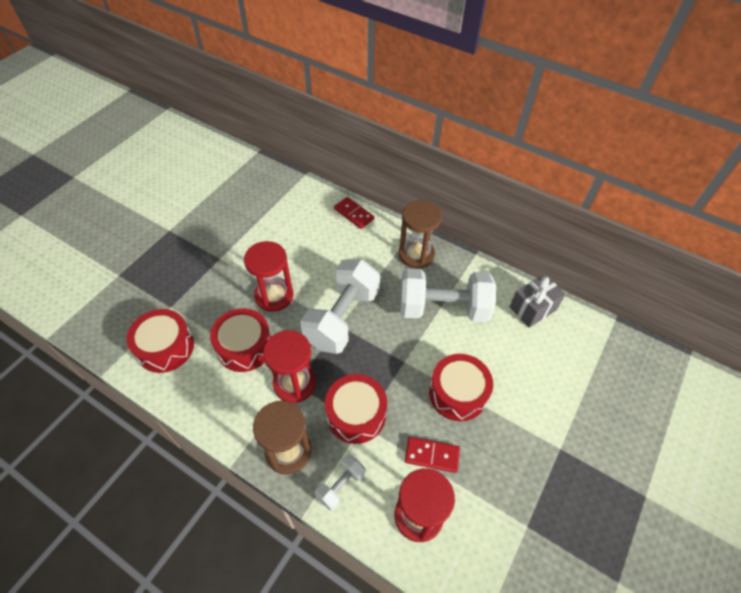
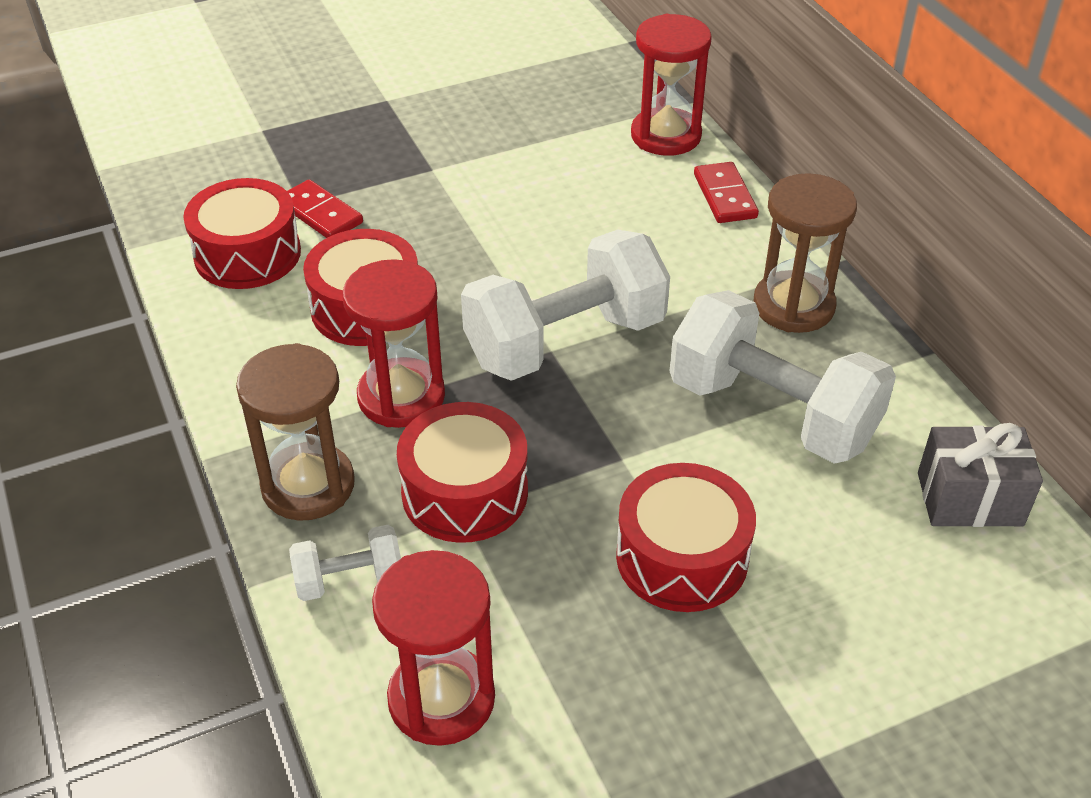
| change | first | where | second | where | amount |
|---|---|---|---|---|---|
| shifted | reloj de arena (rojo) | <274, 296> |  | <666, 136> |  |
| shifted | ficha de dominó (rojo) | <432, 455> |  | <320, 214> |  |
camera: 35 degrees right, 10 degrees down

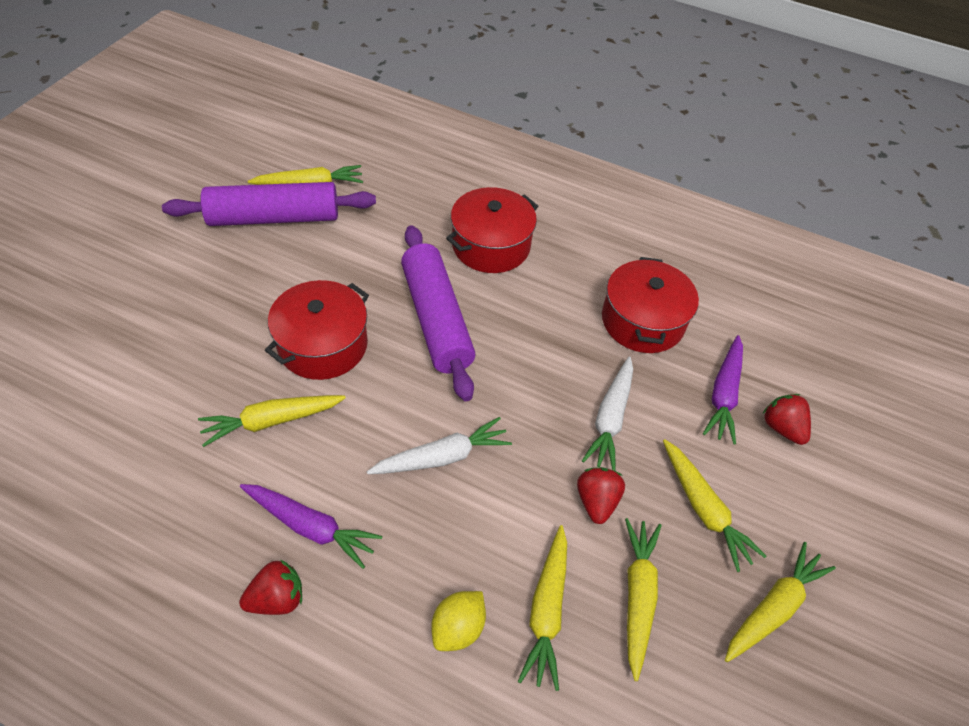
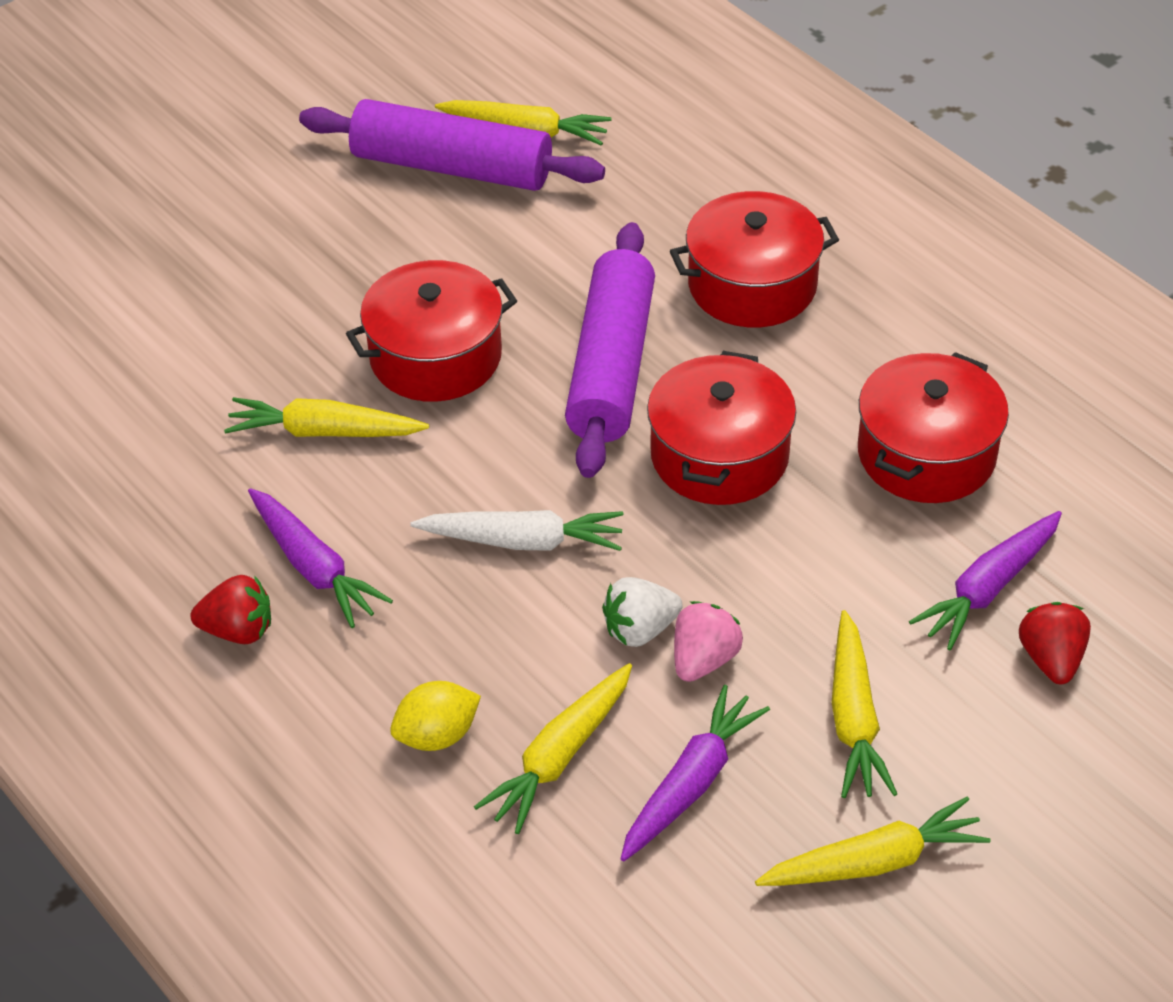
| change | first | where | second | where | amount |
|---|---|---|---|---|---|
| gone | zanahoria (blanco) | <610, 418> |  |  |  |
| repainted | fresa (rojo) | <596, 501> | fresa (rosa) | <704, 659> |  |
| repainted | zanahoria (amarillo) | <637, 596> | zanahoria (morado) | <691, 783> |  |
| new |  |  | olla (rojo) | <719, 455> |  |
| new |  |  | fresa (blanco) | <640, 629> |  |
camera: 30 degrees right, 5 degrees down

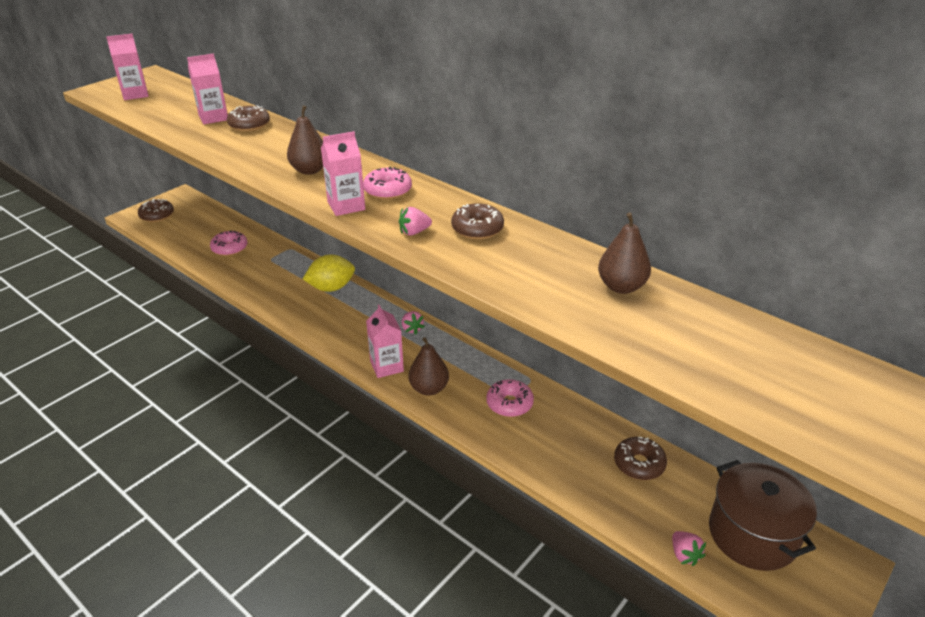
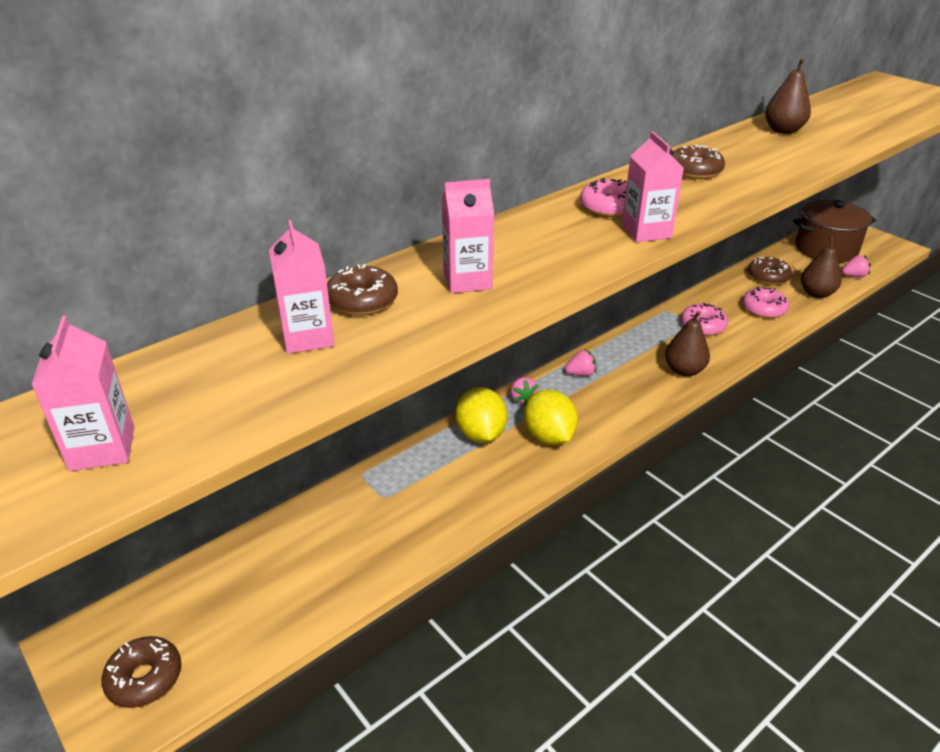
| change | first | where | second | where | amount |
|---|---|---|---|---|---|
| shifted | pera (marrón) | <309, 170> |  | <816, 293> |  |
| shifted | fresa (rosa) | <414, 232> |  | <522, 399> |  |
| shifted | rosquilla (rosa) | <229, 248> |  | <764, 309> |  |
| shifted | cartón de leche (rosa) | <386, 366> |  | <467, 280> |  |
| new |  |  | limón (amarillo) | <549, 436> |  |
camera: 80 degrees left, 0 degrees up

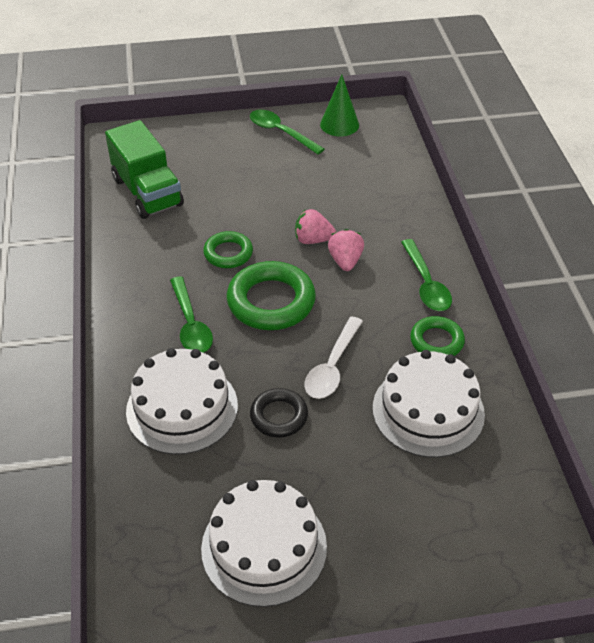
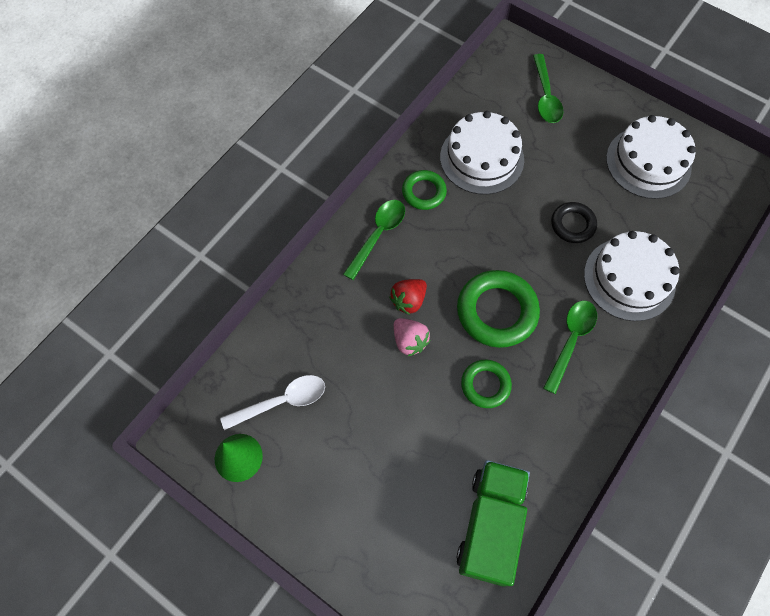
| change | first | where | second | where | amount |
|---|---|---|---|---|---|
| shifted | cuchara (verde) | <281, 132> |  | <545, 96> |  |
| repainted | fresa (rosa) | <345, 261> | fresa (rojo) | <408, 301> |  |
| shifted | cuchara (blanco) | <332, 367> |  | <282, 401> |  |
camera: 135 degrees left, 20 degrees up

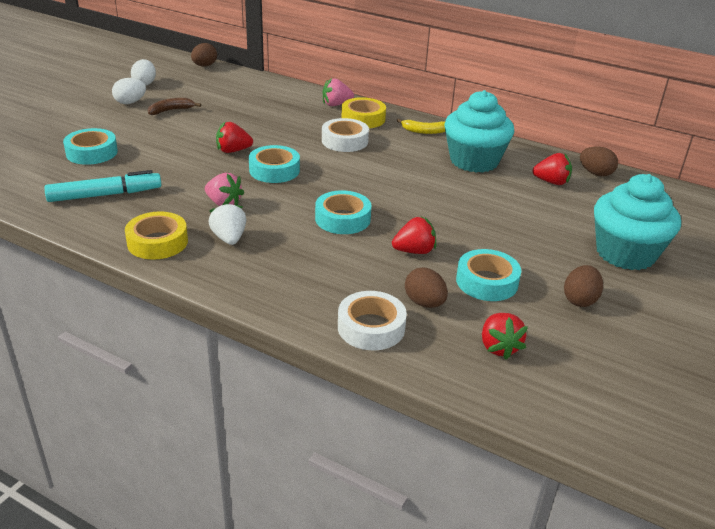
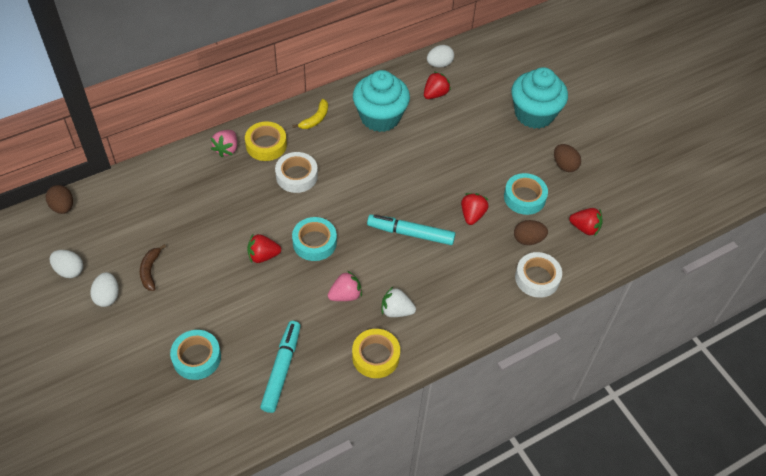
| change | first | where | second | where | amount |
|---|---|---|---|---|---|
| rotated | fresa (rojo) | <233, 151> |  | <263, 256> | 60 degrees clockwise |
| repainted | huevo (marrón) | <595, 173> | huevo (blanco) | <439, 64> |  |
| swapped | cinta adhesiva (turquesa) | <342, 219> | rotulador (turquesa) | <410, 233> |  |
camera: 60 degrees left, 20 degrees up

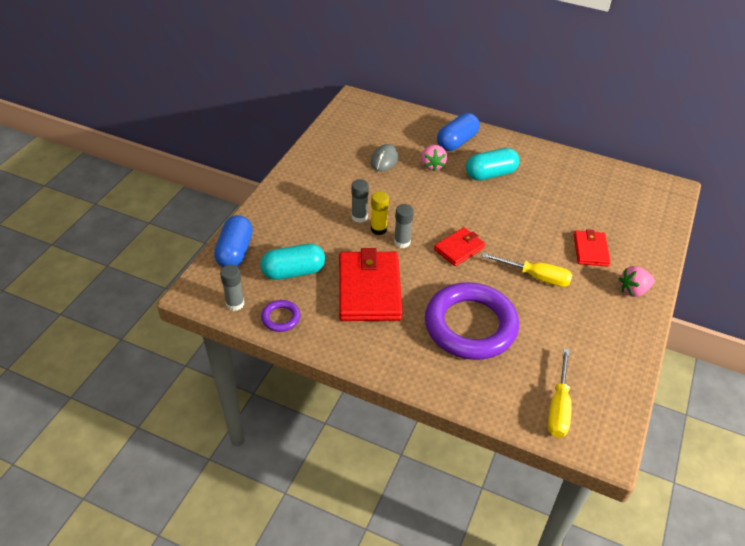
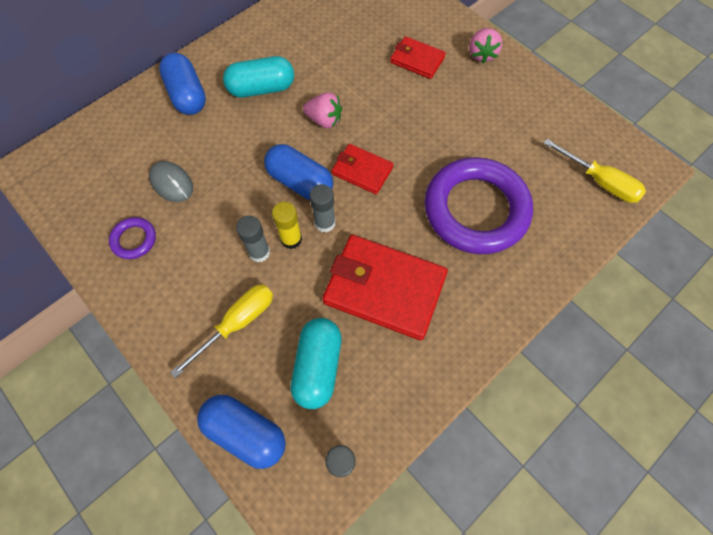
| change | first | where | second | where | amount |
|---|---|---|---|---|---|
| shifted | fresa (rosa) | <432, 165> |  | <324, 120> |  |
| rotated | cápsula (turquesa) | <490, 174> |  | <261, 89> | 75 degrees clockwise |
| rotated | cartera (rojo) | <459, 248> |  | <362, 171> | 45 degrees counterclockwise |
| shifted | destornillador (amarillo) | <535, 277> |  | <237, 323> |  |
| shifted | anillo (morado) | <281, 318> |  | <134, 240> |  |
| new |  |  | cápsula (azul) | <300, 182> |  |
camera: 65 degrees left, 20 degrees up

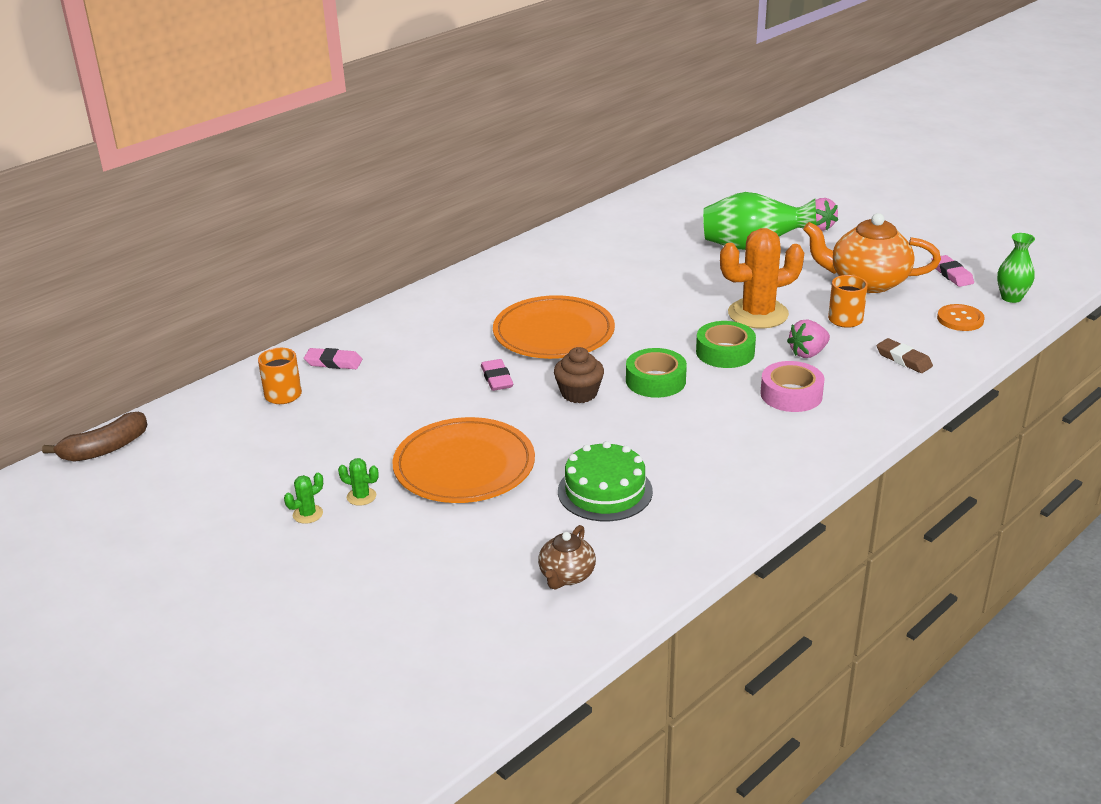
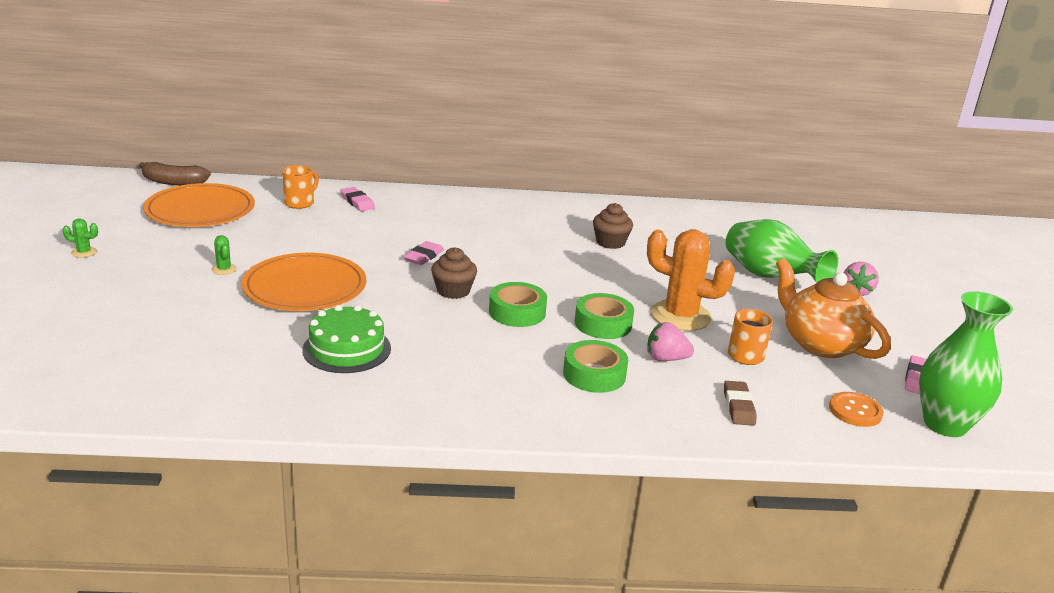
| change | first | where | second | where | amount |
|---|---|---|---|---|---|
| scaled | florero (verde) | <1011, 297> |  | <945, 424> | x1.76 |
| shifted | plato (naranja) | <553, 333> |  | <200, 210> |  |
| repainted | cinta adhesiva (rosa) | <791, 394> | cinta adhesiva (verde) | <594, 374> |  |
| shifted | cactus (verde) | <308, 514> |  | <84, 252> |  |
| gone | tetera (marrón) | <566, 576> |  |  |  |
| new |  |  | magdalena (marrón) | <610, 242> |  |
camera: 40 degrees right, 5 degrees down

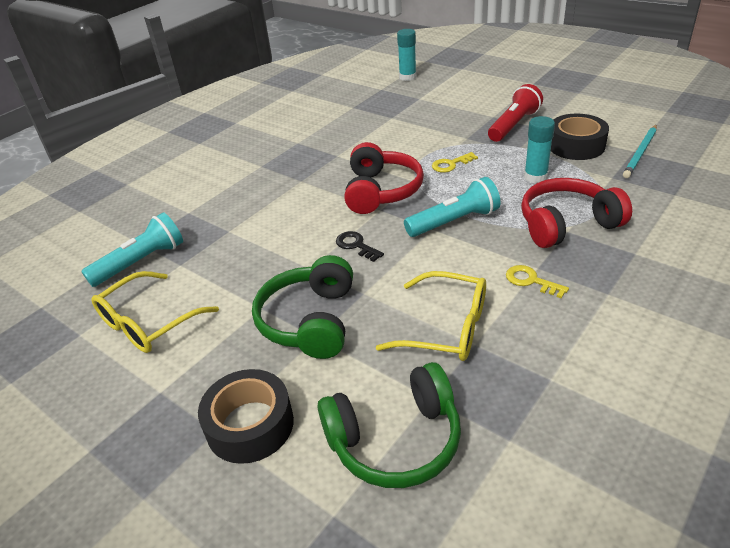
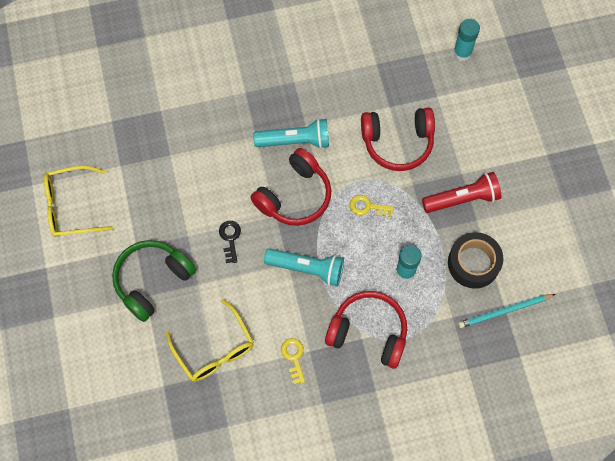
| change | first | where | second | where | amount |
|---|---|---|---|---|---|
| shifted | lámpara de mano (turquesa) | <141, 262> |  | <295, 141> |  |
| gone | auriculares (verde) | <395, 440> |  |  |  |
| gone | cinta adhesiva (negro) | <250, 425> |  |  |  |
| new |  |  | auriculares (rojo) | <397, 142> |  |
camera: 35 degrees right, 30 degrees up

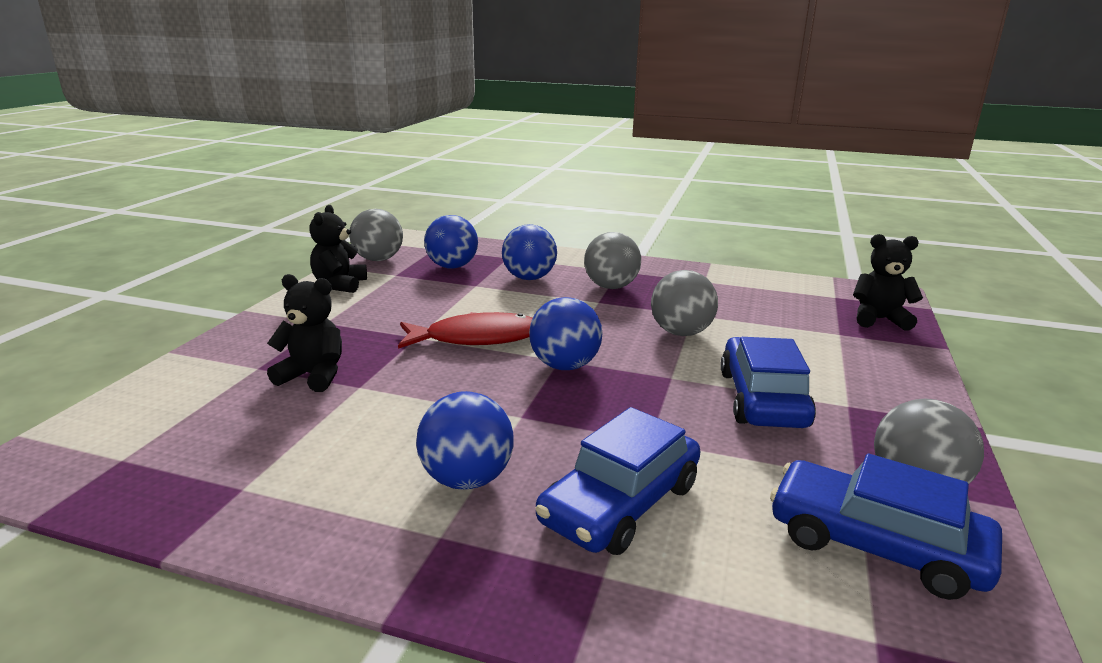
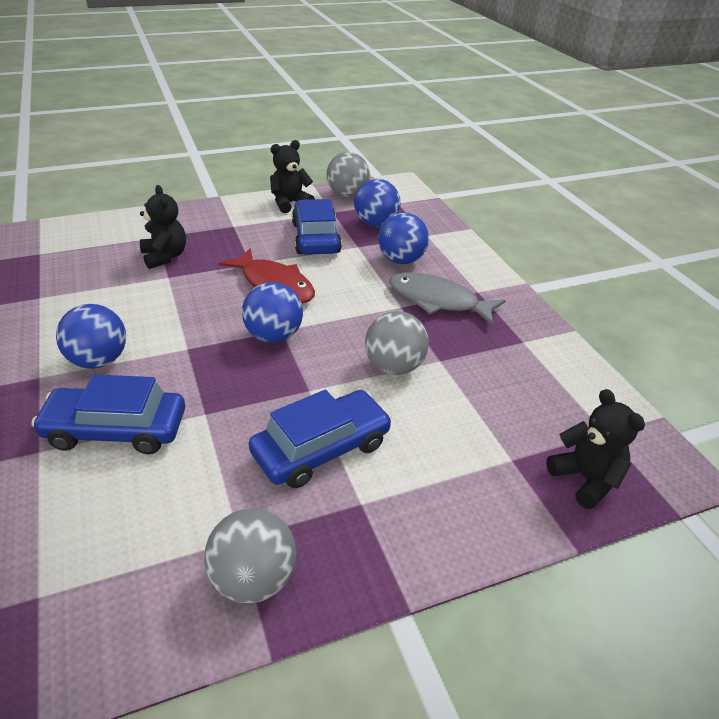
| change | first | where | second | where | amount |
|---|---|---|---|---|---|
| swapped | pelota (gris) | <611, 287> | pez (gris) | <438, 301> |  |
| shifted | coche (azul) | <875, 544> |  | <316, 238> |  |
camera: 50 degrees right, 15 degrees up

